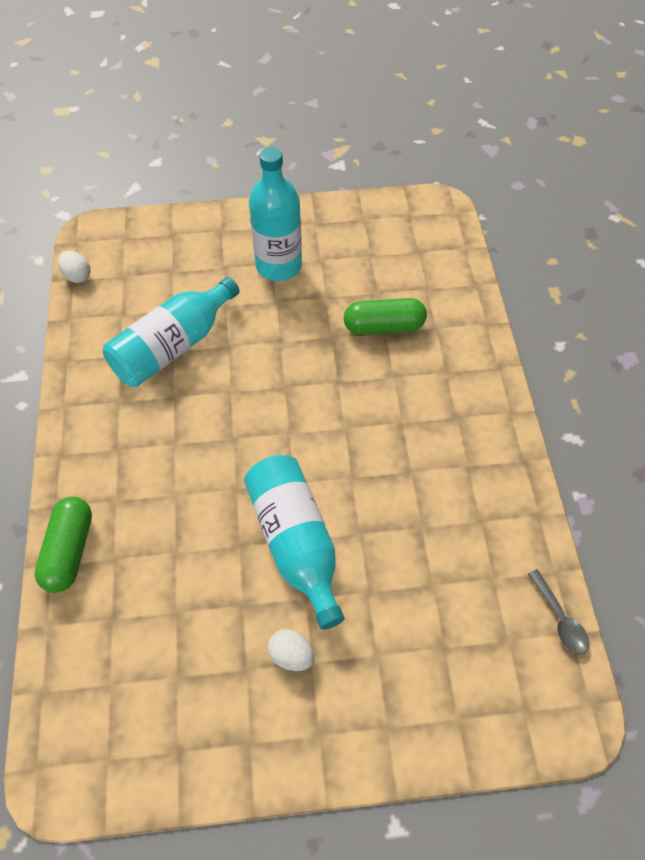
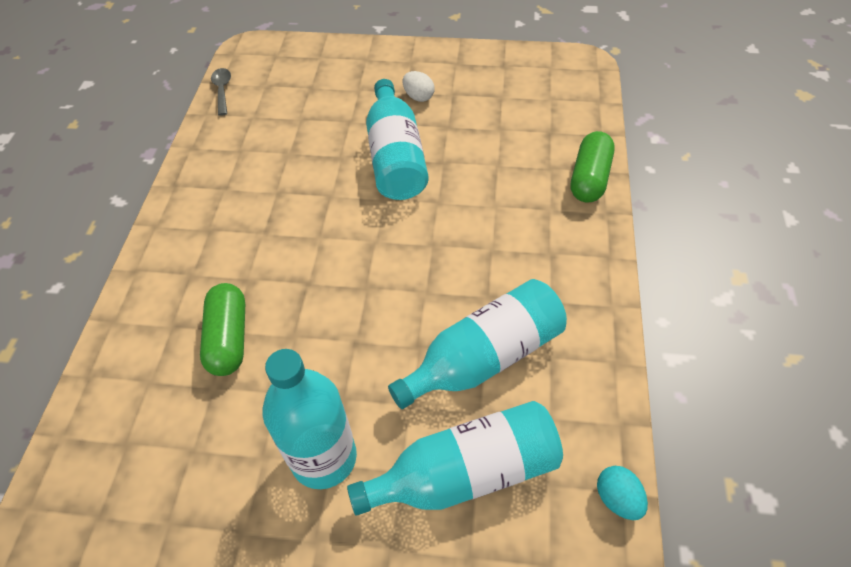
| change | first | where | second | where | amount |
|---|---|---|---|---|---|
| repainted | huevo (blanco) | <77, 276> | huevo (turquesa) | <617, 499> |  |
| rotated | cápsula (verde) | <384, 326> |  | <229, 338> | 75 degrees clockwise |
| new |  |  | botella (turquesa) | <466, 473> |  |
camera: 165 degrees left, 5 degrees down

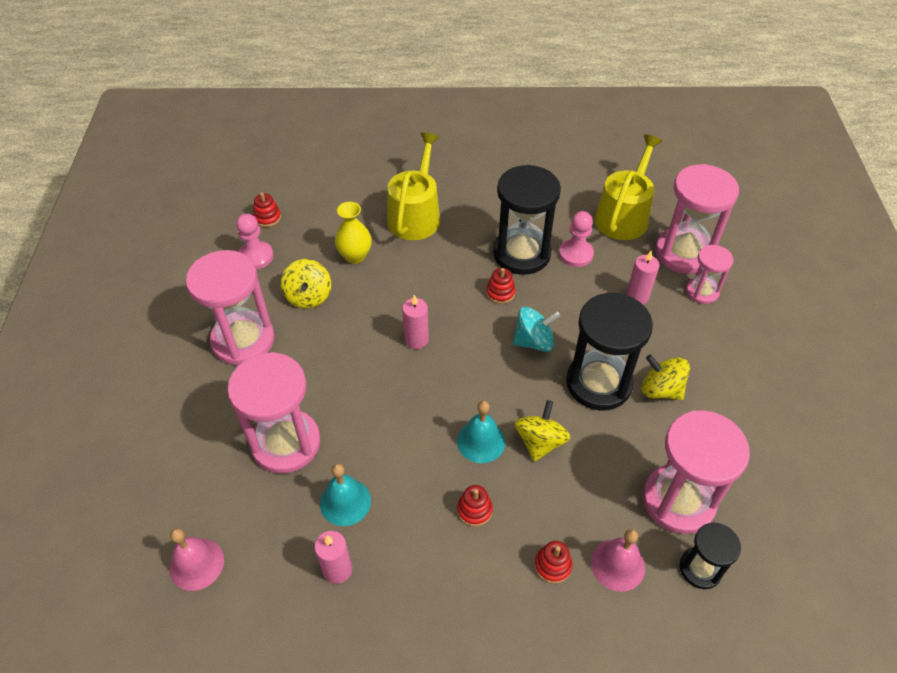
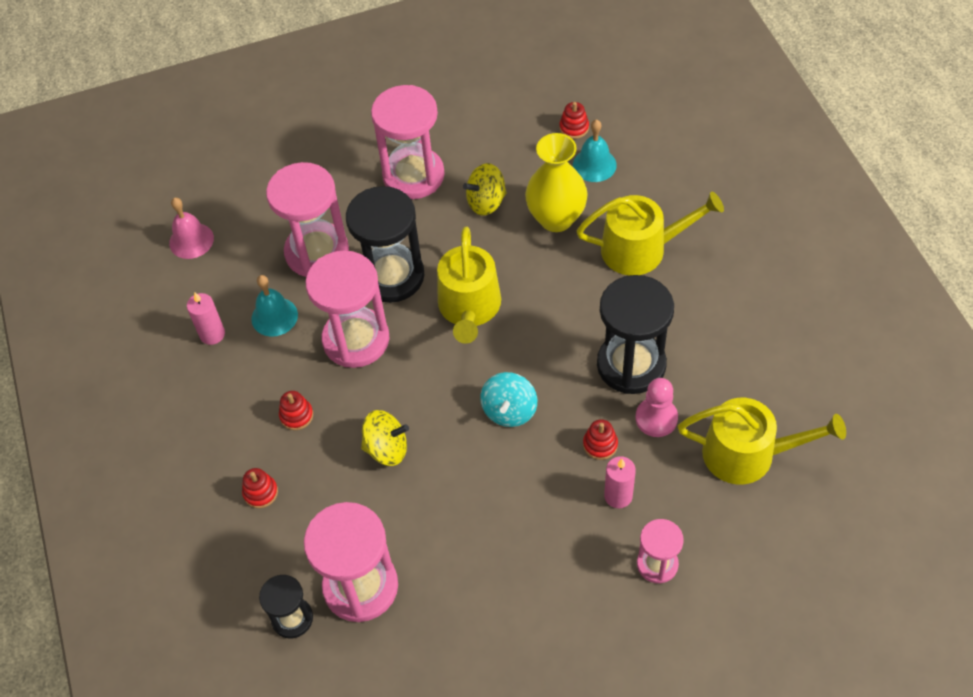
| change | first | where | second | where | amount |
|---|---|---|---|---|---|
| shifted | reloj de arena (rosa) | <683, 253> |  | <356, 340> |  |
| scaled | florero (amarillo) | <355, 256> |  | <556, 218> | x1.51 |
| gone | peón (rosa) | <256, 256> |  |  |  |
| shifted | juguete apilable (rojo) | <500, 293> |  | <600, 444> |  |
| shifted | reloj de arena (negro) | <598, 383> |  | <392, 276> |  |
| swapped | vela (rosa) | <416, 340> | regadera (amarillo) | <469, 308> |  |
| rotated | peonza (turquesa) | <534, 341> |  | <509, 410> | 45 degrees clockwise |
| gone | peonza (amarillo) | <660, 390> |  |  |  |
| shifted | campana (turquesa) | <481, 441> |  | <594, 165> |  |
| gone | campana (rosa) | <617, 565> |  |  |  |
camera: 75 degrees right, 5 degrees up

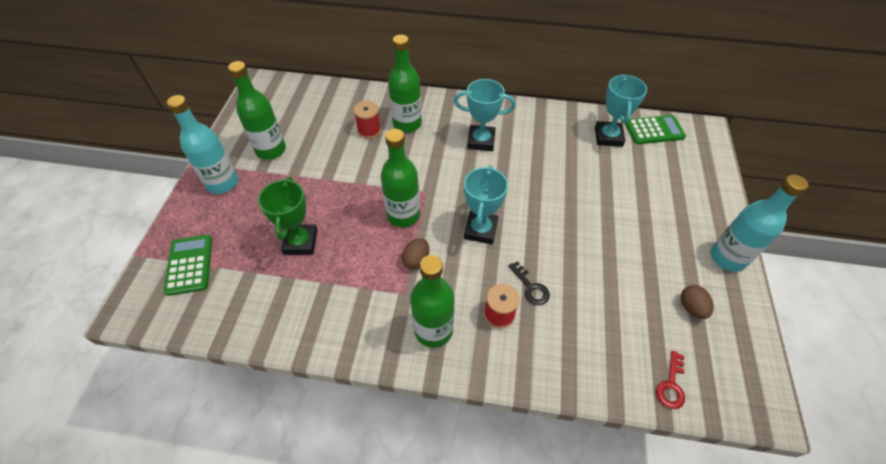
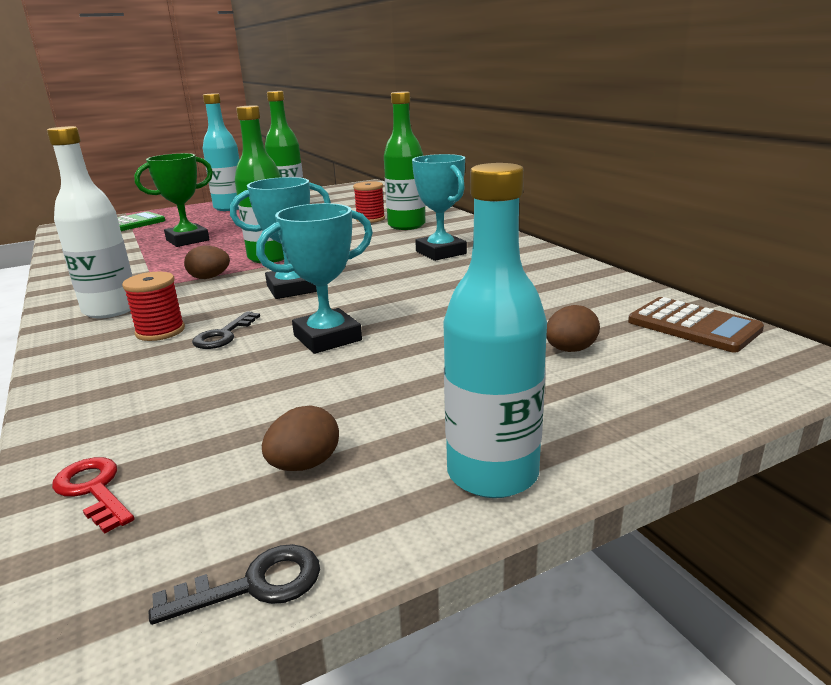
| change | first | where | second | where | amount |
|---|---|---|---|---|---|
| shifted | trofeo (turquesa) | <608, 137> |  | <327, 338> |  |
| repainted | calculadora (verde) | <654, 130> | calculadora (marrón) | <693, 326> |  |
| repainted | botella (verde) | <433, 330> | botella (blanco) | <111, 309> |  |
| rotated | llave (rojo) | <671, 385> |  | <93, 490> | 60 degrees clockwise |
| new |  |  | huevo (marrón) | <570, 350> |  |
| new |  |  | llave (negro) | <254, 585> |  |
camera: 55 degrees right, 30 degrees down

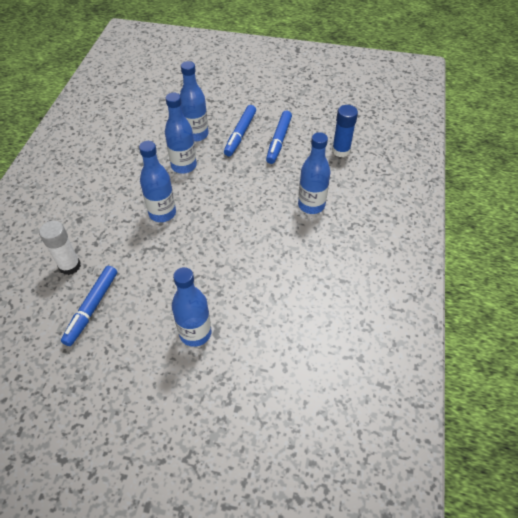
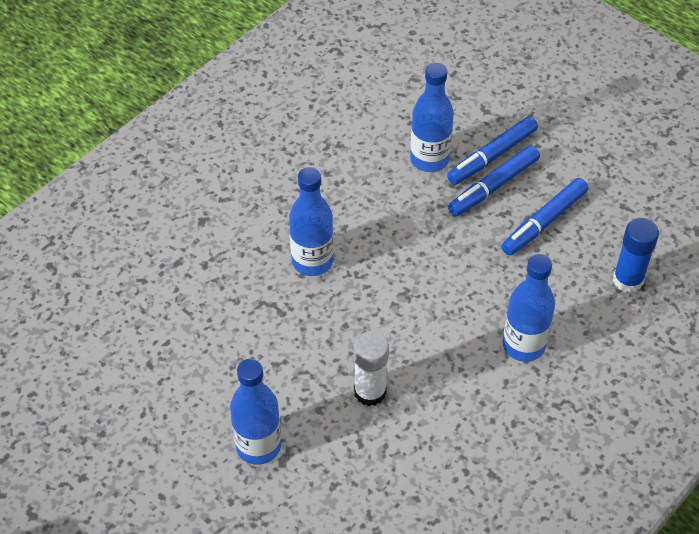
| change | first | where | second | where | amount |
|---|---|---|---|---|---|
| gone | botella (azul) | <184, 166> |  |  |  |
| shifted | barra de pegamento (blanco) | <70, 266> |  | <370, 392> |  |
| shifted | rotulador (azul) | <92, 308> |  | <492, 156> |  |
camera: 30 degrees right, 0 degrees up

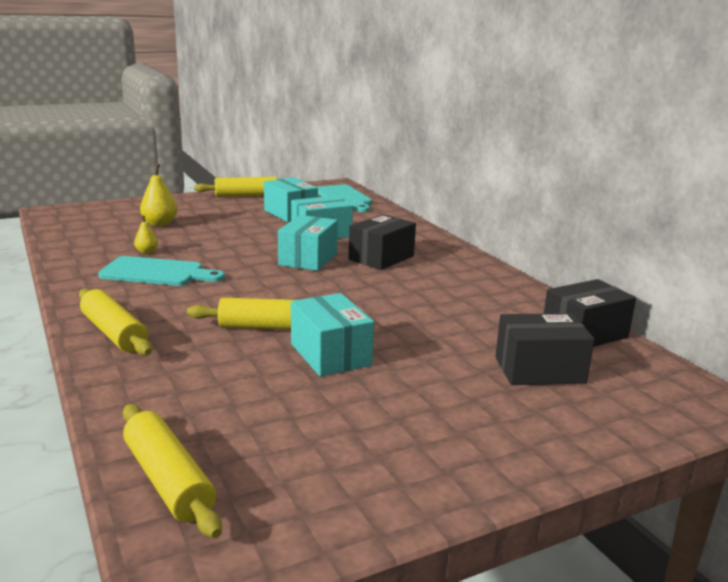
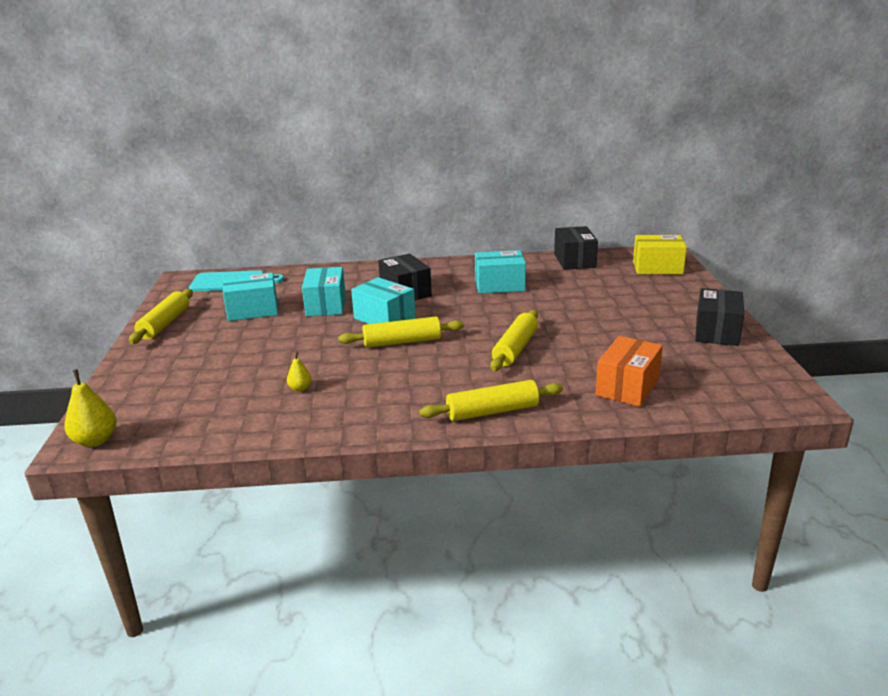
| change | first | where | second | where | amount |
|---|---|---|---|---|---|
| shifted | pera (amarillo) | <160, 224> |  | <95, 441> |  |
| gone | tabla de cortar (turquesa) | <157, 273> |  |  |  |
| shifted | caja (turquesa) | <330, 354> |  | <499, 285> |  |
| shifted | caja (negro) | <539, 370> |  | <717, 332> |  |
| shifted | rodillo (amarillo) | <169, 480> |  | <402, 342> |  |
| new |  |  | caja (amarillo) | <657, 268> |  |
| new |  |  | caja (naranja) | <627, 387> |  |
camera: 65 degrees left, 5 degrees up

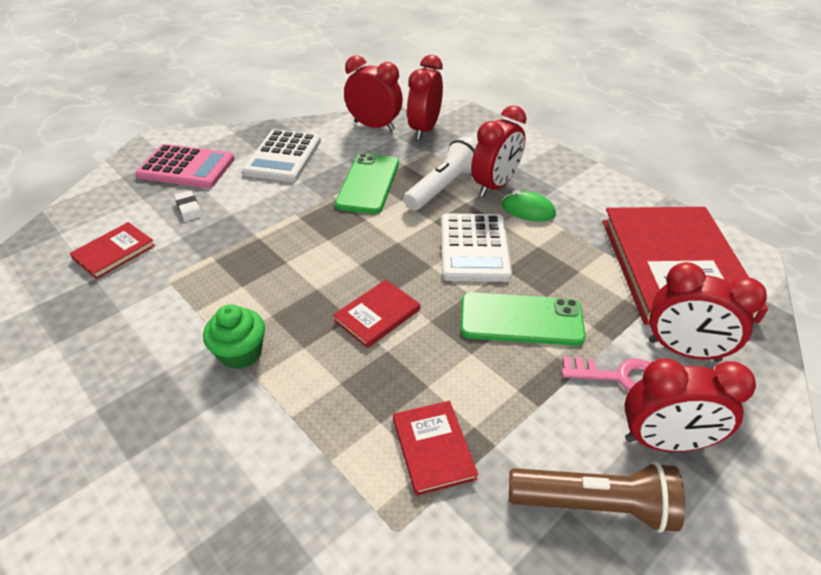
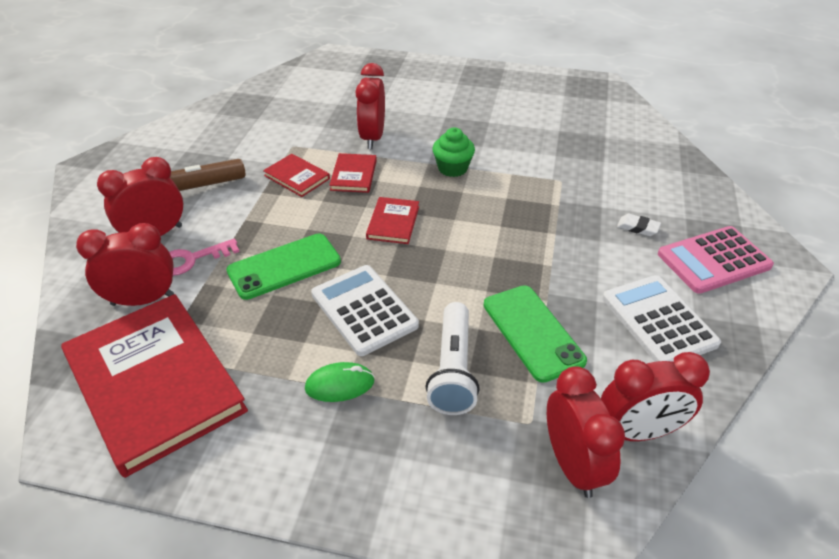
| change | first | where | second | where | amount |
|---|---|---|---|---|---|
| shifted | despertador (rojo) | <495, 186> |  | <372, 138> |  |
| shifted | libro (rojo) | <114, 252> |  | <353, 175> |  |
camera: 145 degrees right, 0 degrees up

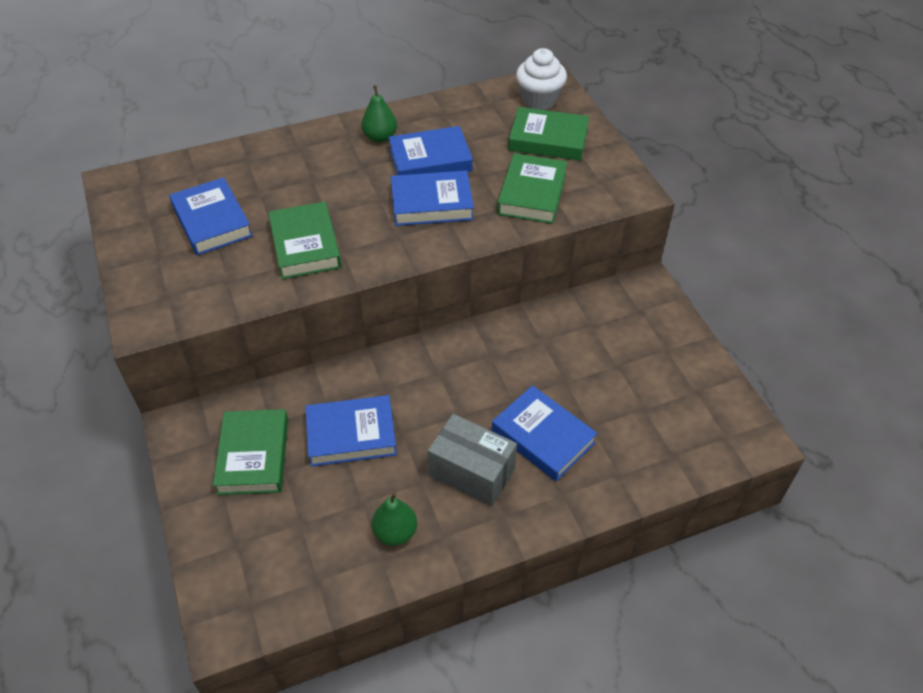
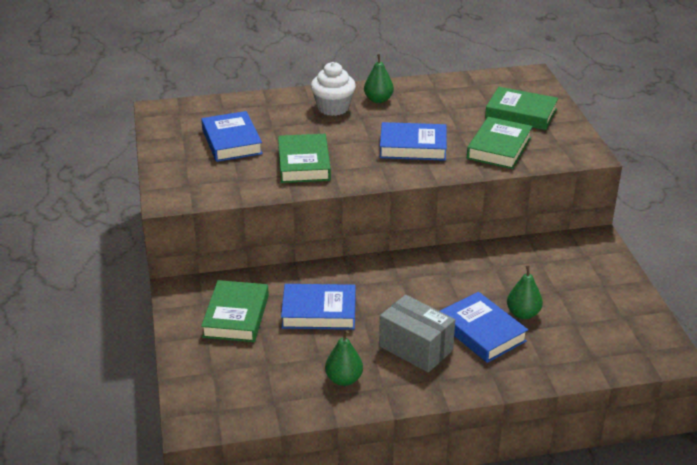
| change | first | where | second | where | amount |
|---|---|---|---|---|---|
| shifted | magdalena (blanco) | <539, 100> |  | <333, 108> |  |
| gone | libro (azul) | <430, 160> |  |  |  |
| new |  |  | pera (verde) | <523, 314> |  |
camera: 10 degrees right, 15 degrees down

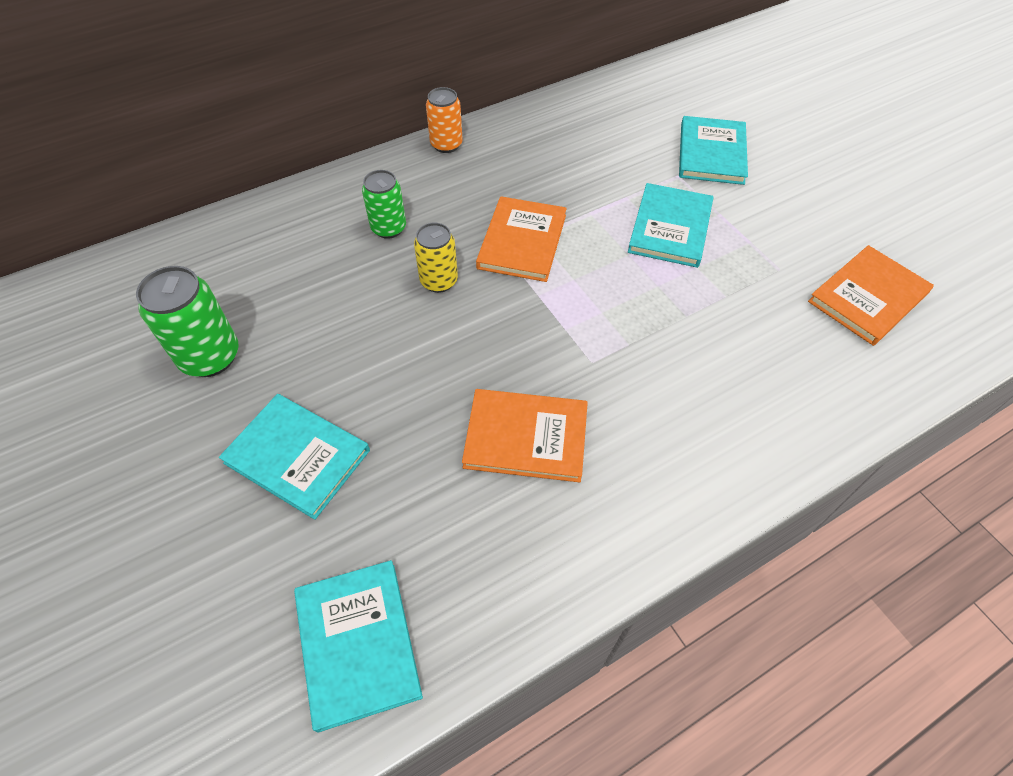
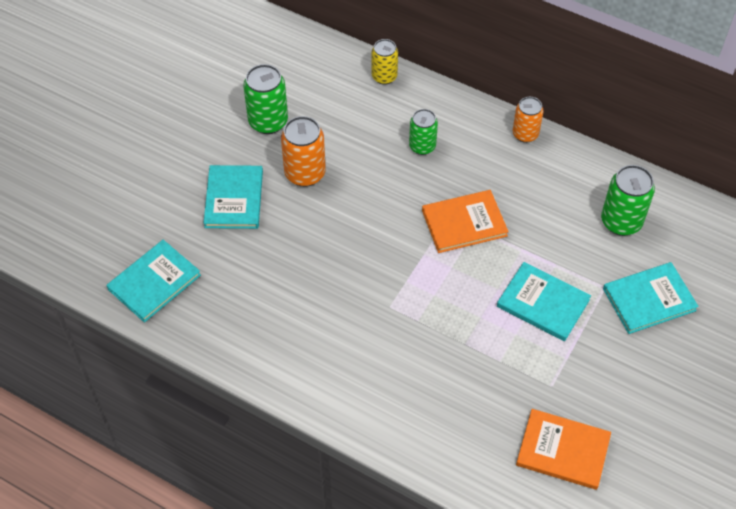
| change | first | where | second | where | amount |
|---|---|---|---|---|---|
| rotated | libro (turquesa) | <670, 228> |  | <543, 303> | 45 degrees clockwise |
| shifted | lata (amarillo) | <439, 281> |  | <384, 76> |  |
| gone | libro (naranja) | <526, 437> |  |  |  |
| new |  |  | lata (naranja) | <305, 173> |  |
| new |  |  | lata (verde) | <621, 222> |  |
camera: 60 degrees right, 0 degrees up

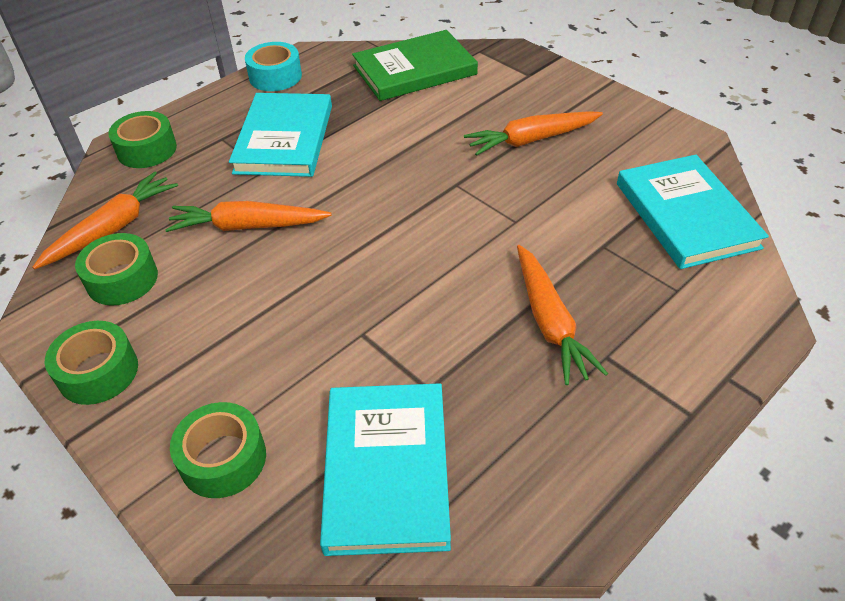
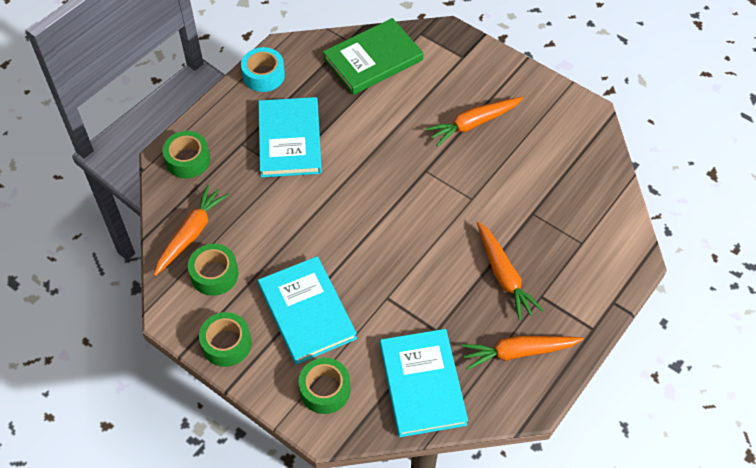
| change | first | where | second | where | amount |
|---|---|---|---|---|---|
| shifted | libro (turquesa) | <686, 215> |  | <307, 312> |  |
| shifted | zanahoria (naranja) | <248, 226> |  | <518, 352> |  |
camera: 10 degrees left, 10 degrees up

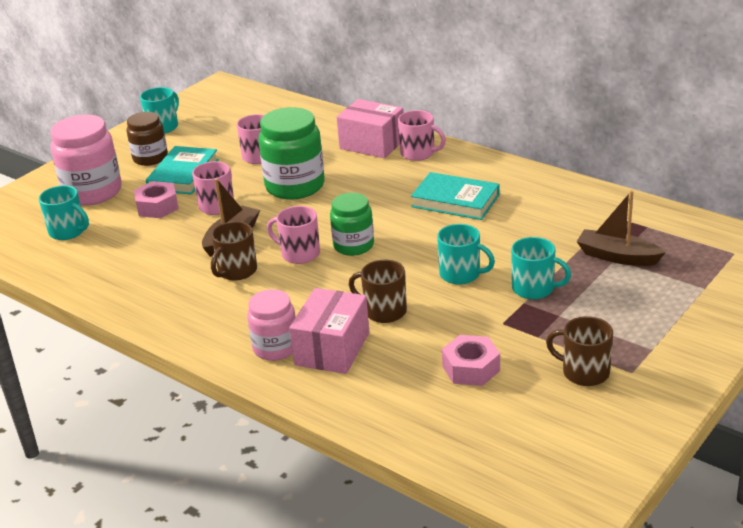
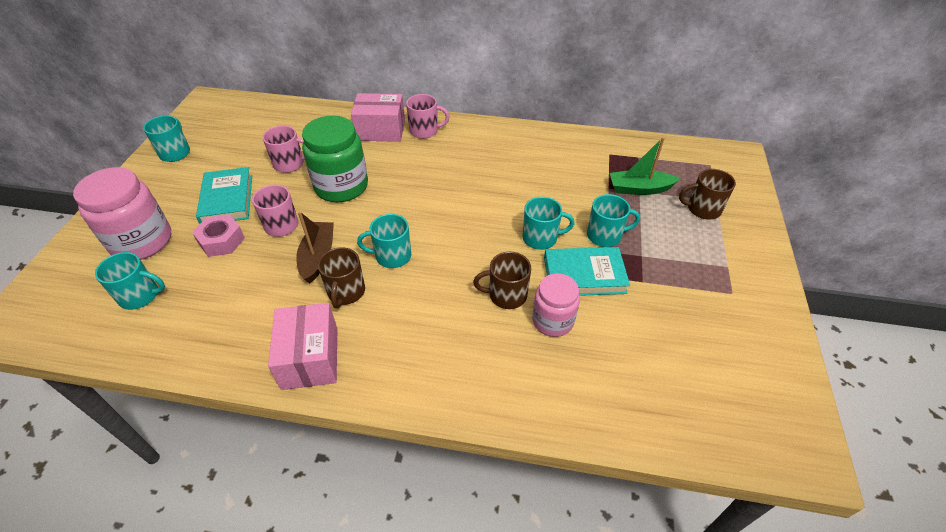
| change | first | where | second | where | amount |
|---|---|---|---|---|---|
| gone | tarro (marrón) | <150, 158> |  |  |  |
| shifted | libro (turquesa) | <455, 201> |  | <584, 275> |  |
| repainted | barco (marrón) | <617, 257> | barco (verde) | <639, 189> |  |
| gone | tarro (verde) | <353, 245> |  |  |  |
| repainted | taza (rosa) | <299, 254> | taza (turquesa) | <392, 256> |  |
| shifted | caja (rosa) | <332, 348> |  | <310, 358> |  |
| shifted | tarro (rosa) | <275, 348> |  | <552, 321> |  |
| shifted | taza (marrón) | <584, 372> |  | <702, 209> |  |
| gone | tuerca (rosa) | <471, 368> |  |  |  |
camera: 30 degrees left, 15 degrees up

